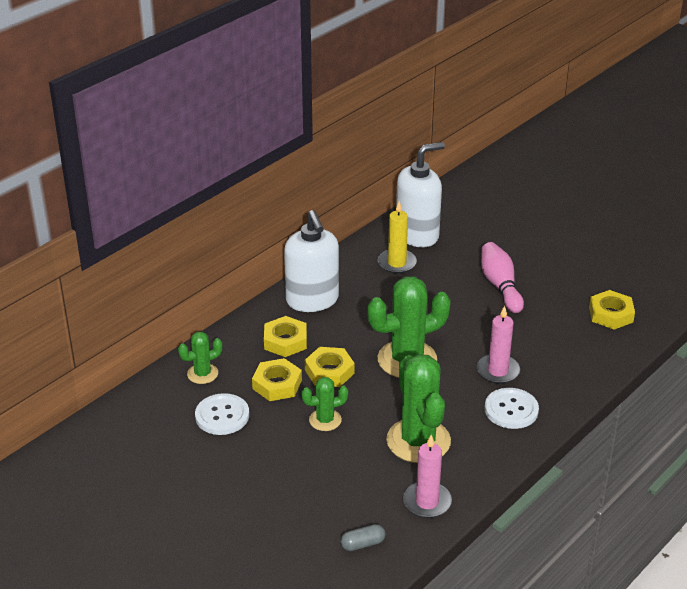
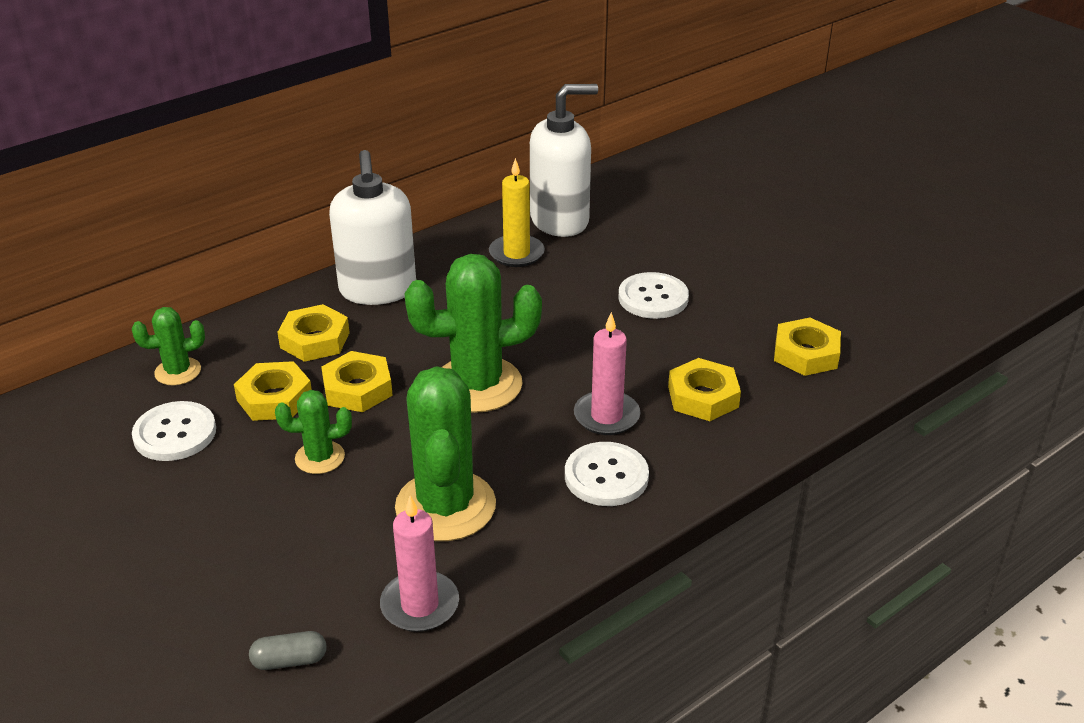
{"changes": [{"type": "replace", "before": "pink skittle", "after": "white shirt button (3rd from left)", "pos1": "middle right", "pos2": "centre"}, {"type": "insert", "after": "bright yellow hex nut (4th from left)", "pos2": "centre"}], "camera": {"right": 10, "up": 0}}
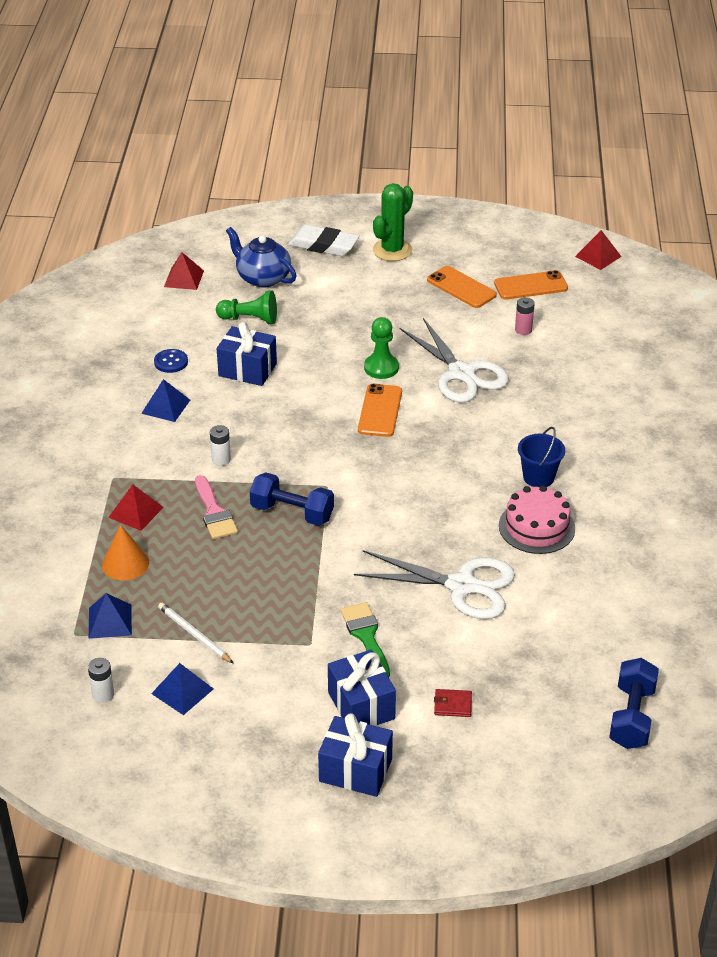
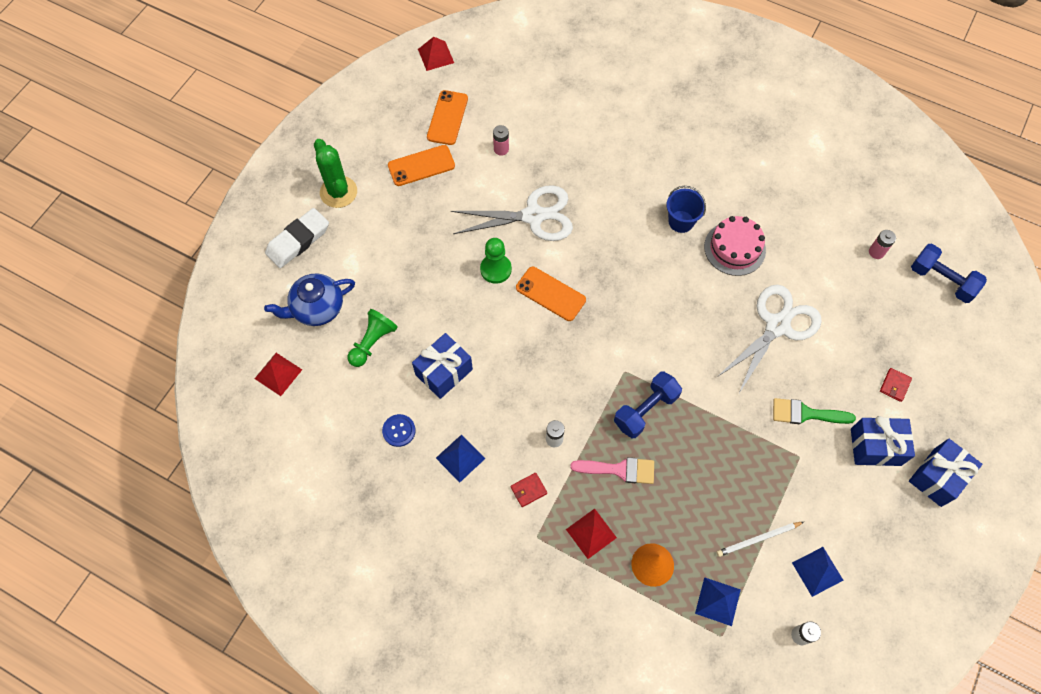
{"changes": [{"type": "insert", "after": "red billfold (1st from left)", "pos2": "bottom centre"}, {"type": "insert", "after": "pink battery (2nd from left)", "pos2": "middle right"}], "camera": {"right": -65, "up": 25}}
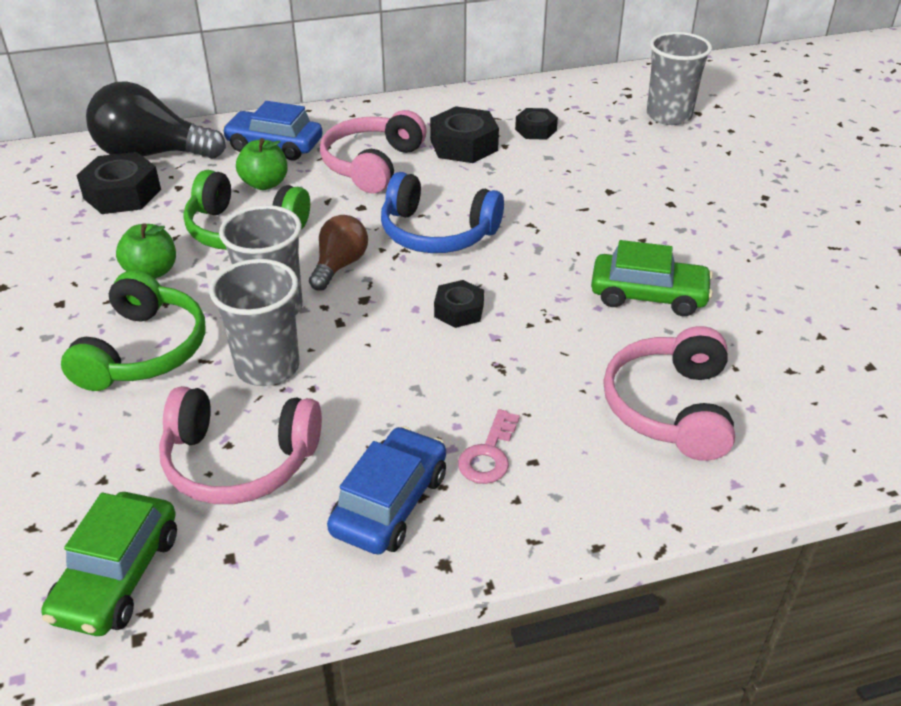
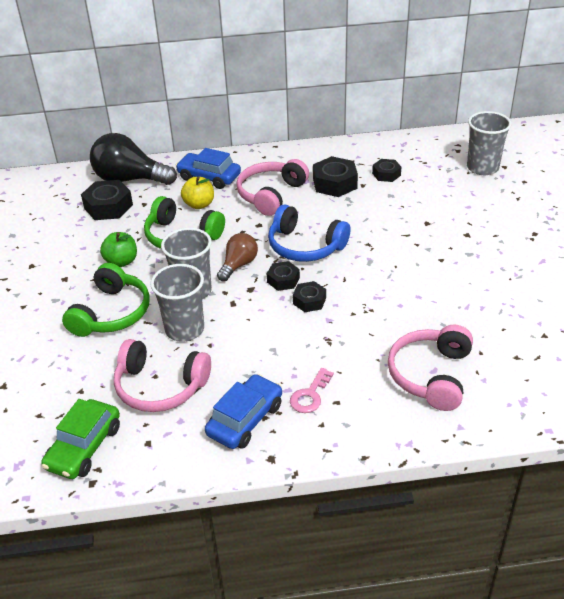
{"changes": [{"type": "recolor", "before": "leaf-green apple (2nd from left)", "after": "bright yellow apple", "pos1": "top left", "pos2": "top centre"}, {"type": "delete", "before": "leaf-green car (2nd from left)", "pos1": "middle right"}, {"type": "insert", "after": "jet-black hex nut (2nd from left)", "pos2": "centre"}], "camera": {"right": 10, "up": 0}}
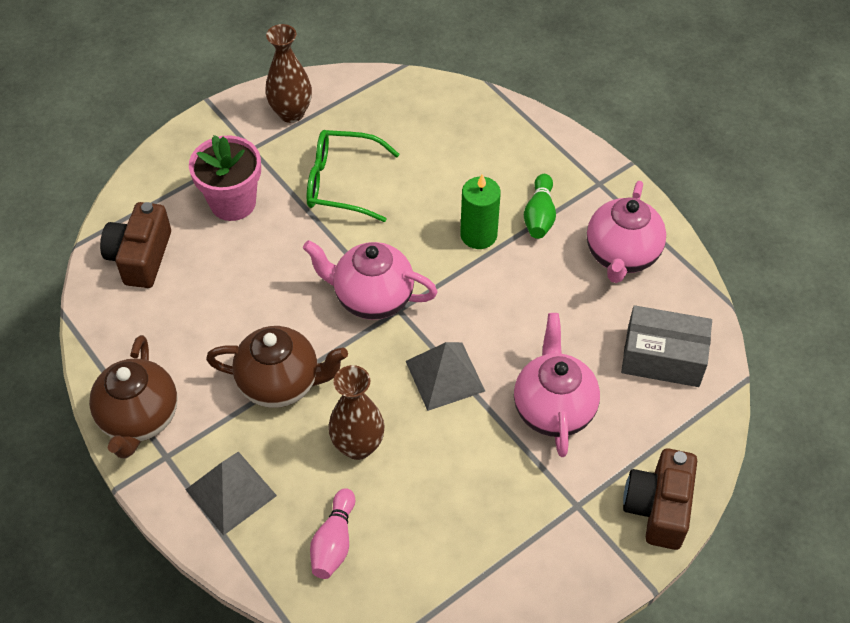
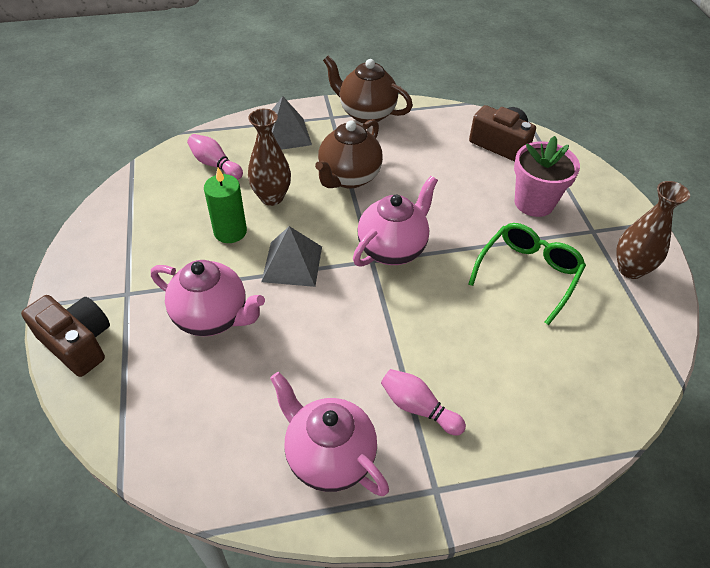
{"changes": [{"type": "move", "before": "leaf-green wax candle", "pos1": "centre", "pos2": "middle left"}, {"type": "recolor", "before": "leaf-green skittle", "after": "pink skittle (2nd from left)", "pos1": "top centre", "pos2": "bottom centre"}, {"type": "delete", "before": "gray package", "pos1": "middle right"}], "camera": {"right": 115, "up": -5}}
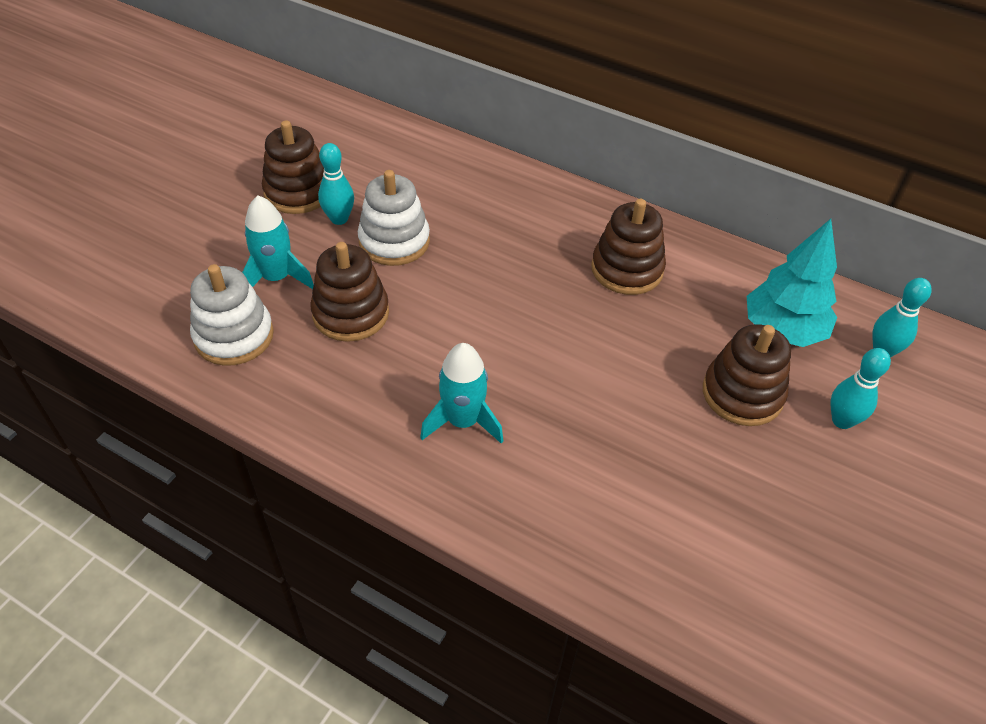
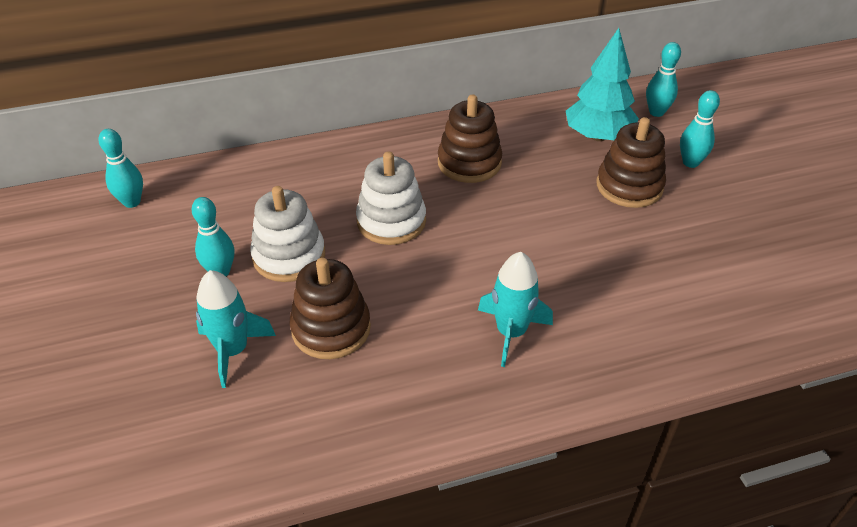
{"changes": [{"type": "move", "before": "white stacking toy (1st from left in the first image)", "after": "white stacking toy (2nd from left)", "pos1": "middle left", "pos2": "centre"}, {"type": "delete", "before": "dark brown stacking toy (1st from left)", "pos1": "top left"}, {"type": "insert", "after": "teal skittle (1st from left)", "pos2": "top left"}], "camera": {"right": -45, "up": -5}}
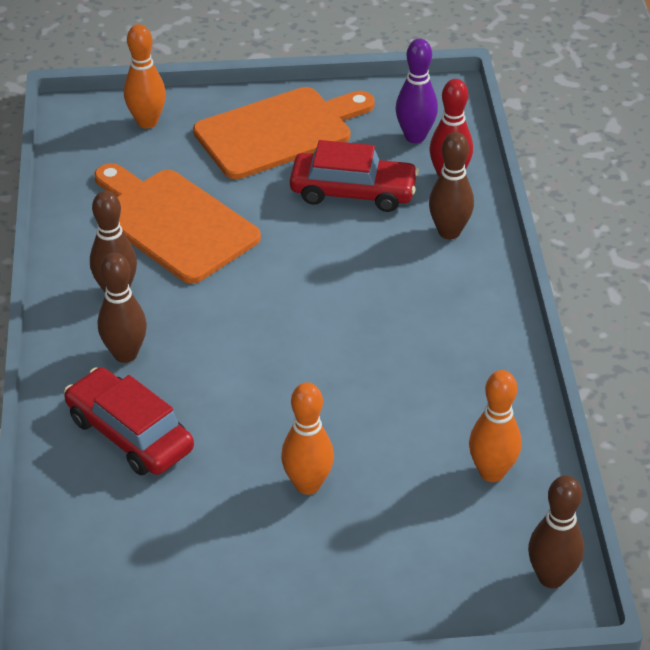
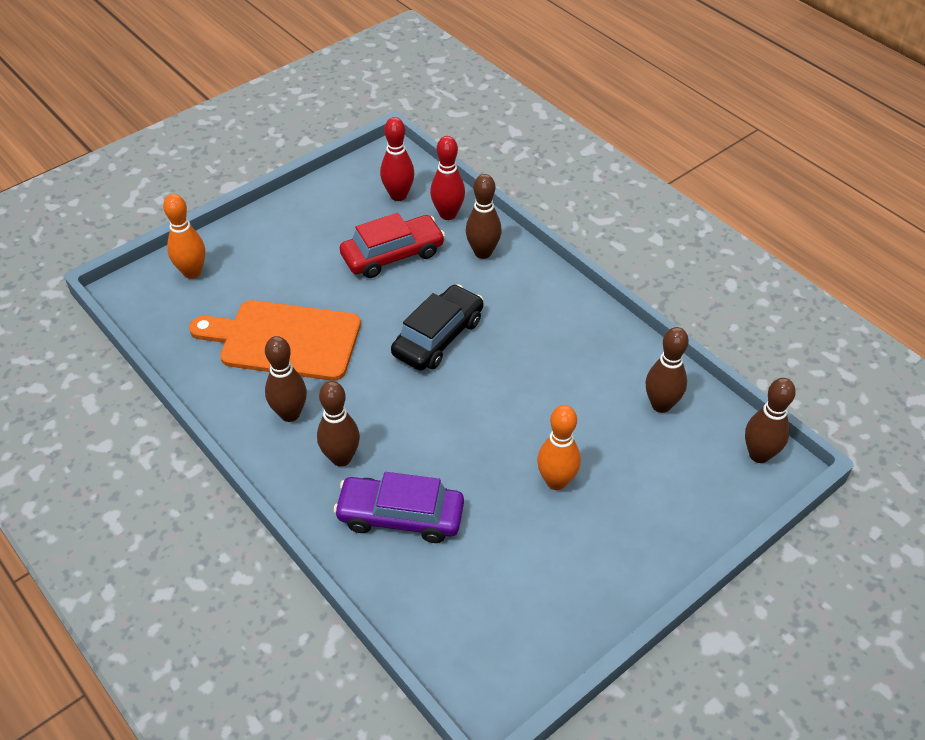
{"changes": [{"type": "recolor", "before": "red car (1st from left)", "after": "royal purple car", "pos1": "middle left", "pos2": "bottom centre"}, {"type": "delete", "before": "bright orange cutting board (2nd from left)", "pos1": "top centre"}, {"type": "recolor", "before": "royal purple skittle", "after": "red skittle (1st from left)", "pos1": "top centre", "pos2": "top centre"}, {"type": "recolor", "before": "bright orange skittle (3rd from left)", "after": "dark brown skittle (4th from left)", "pos1": "middle right", "pos2": "middle right"}, {"type": "insert", "after": "jet-black car", "pos2": "centre"}], "camera": {"right": -35, "up": 5}}
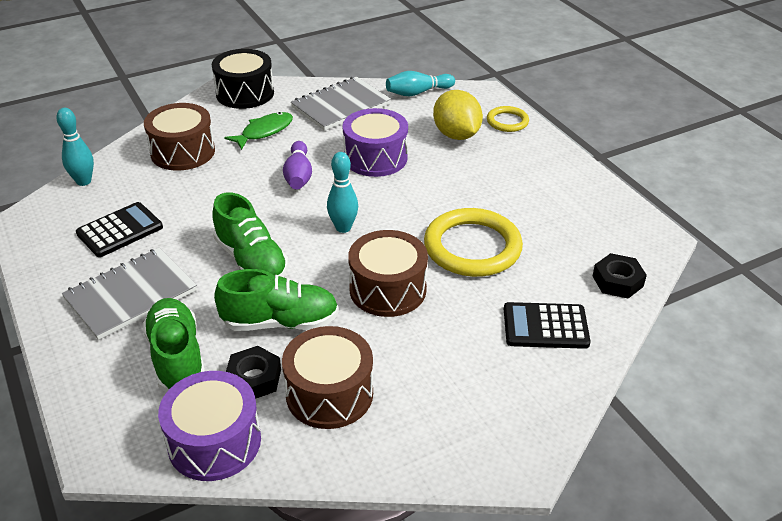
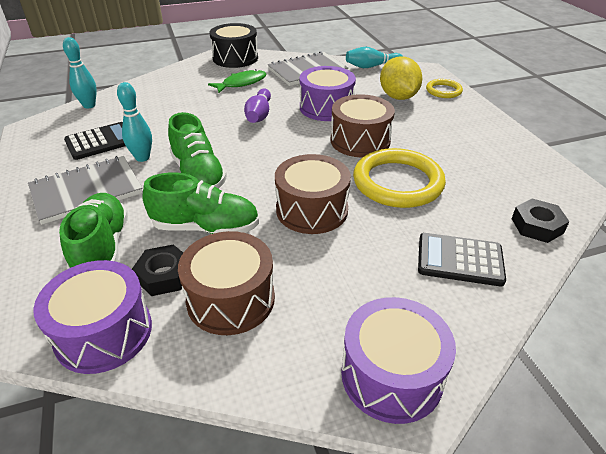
{"changes": [{"type": "move", "before": "dark brown toy drum (1st from left in the first image)", "after": "dark brown toy drum (3rd from left)", "pos1": "top left", "pos2": "top centre"}, {"type": "move", "before": "teal skittle (2nd from left)", "pos1": "centre", "pos2": "top left"}, {"type": "insert", "after": "royal purple toy drum (3rd from left)", "pos2": "bottom centre"}], "camera": {"right": 10, "up": 0}}
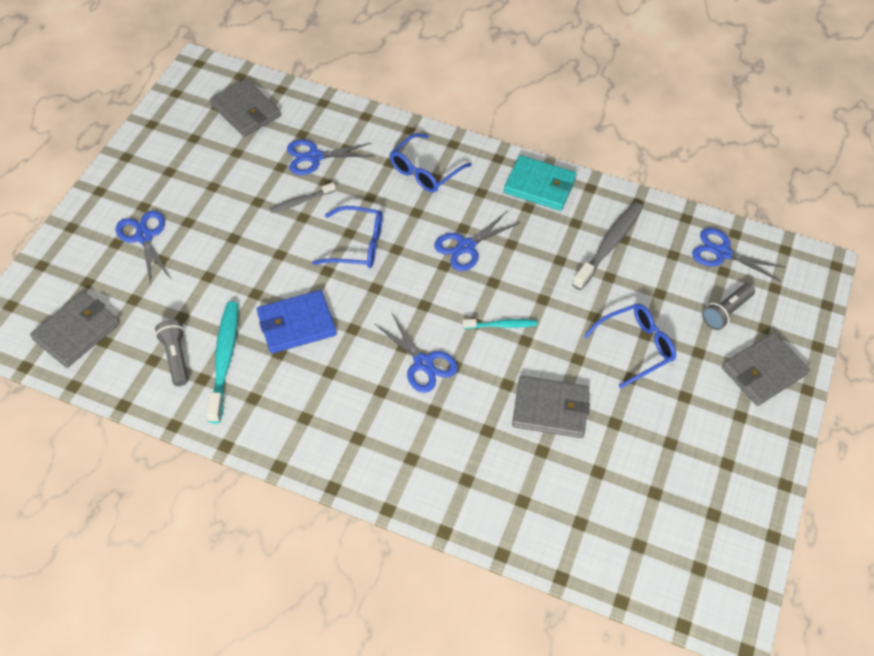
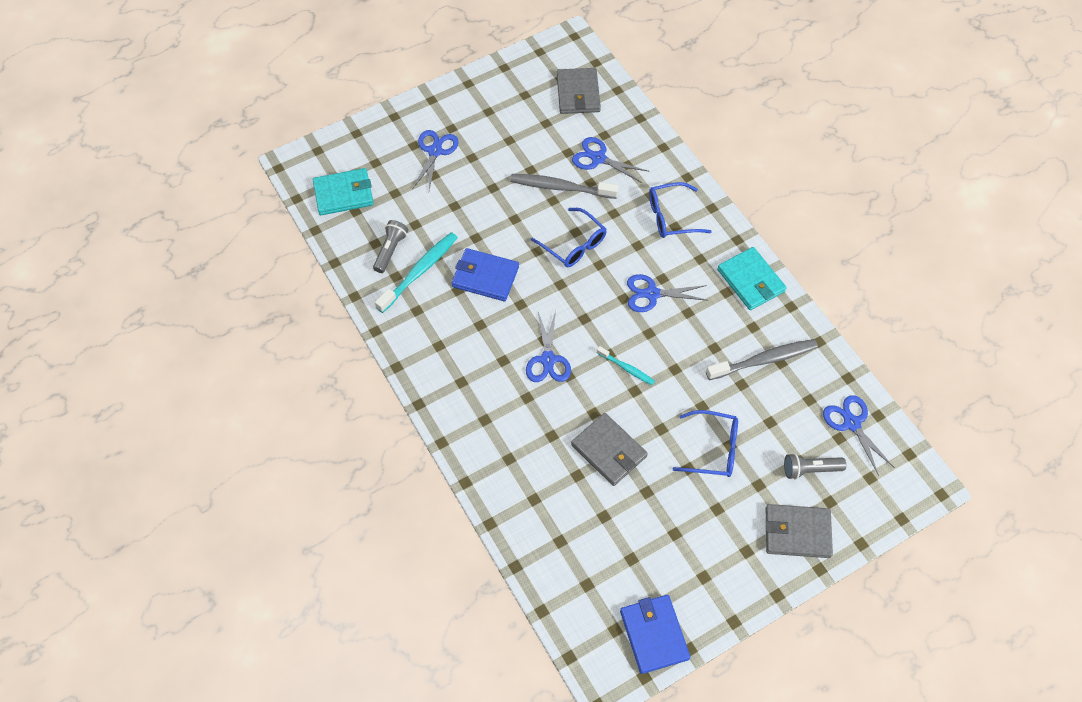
{"changes": [{"type": "recolor", "before": "gray billfold (1st from left)", "after": "teal billfold (1st from left)", "pos1": "middle left", "pos2": "top left"}, {"type": "resize", "before": "gray dental brush (1st from left)", "pos1": "top centre", "pos2": "top centre", "scale": 1.79}, {"type": "insert", "after": "cobalt billfold (2nd from left)", "pos2": "bottom centre"}], "camera": {"right": 40, "up": 5}}
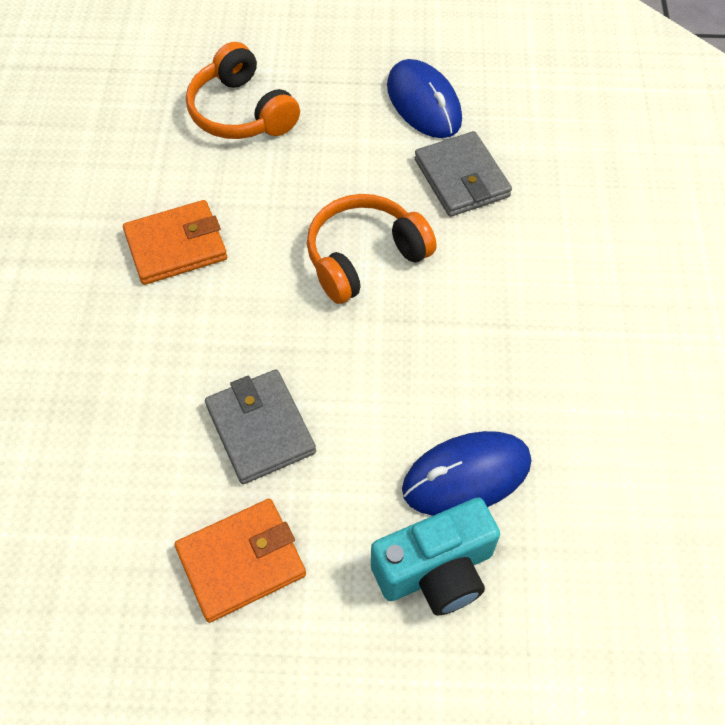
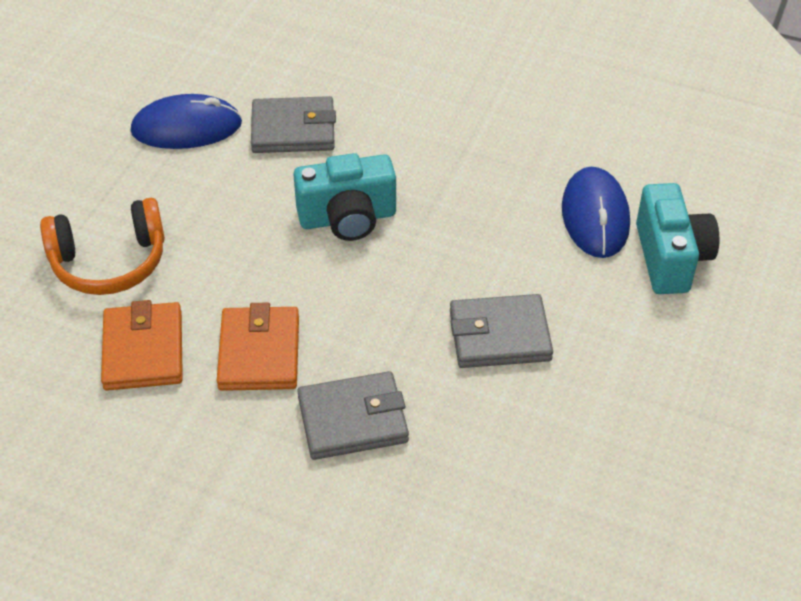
{"changes": [{"type": "move", "before": "bright orange billfold (2nd from left in the first image)", "after": "bright orange billfold (1st from left)", "pos1": "bottom left", "pos2": "middle left"}, {"type": "replace", "before": "bright orange over-ear headphones (2nd from left)", "after": "teal compact camera (1st from left)", "pos1": "centre", "pos2": "top centre"}, {"type": "insert", "after": "gray billfold (2nd from left)", "pos2": "bottom centre"}], "camera": {"right": -70, "up": -10}}
